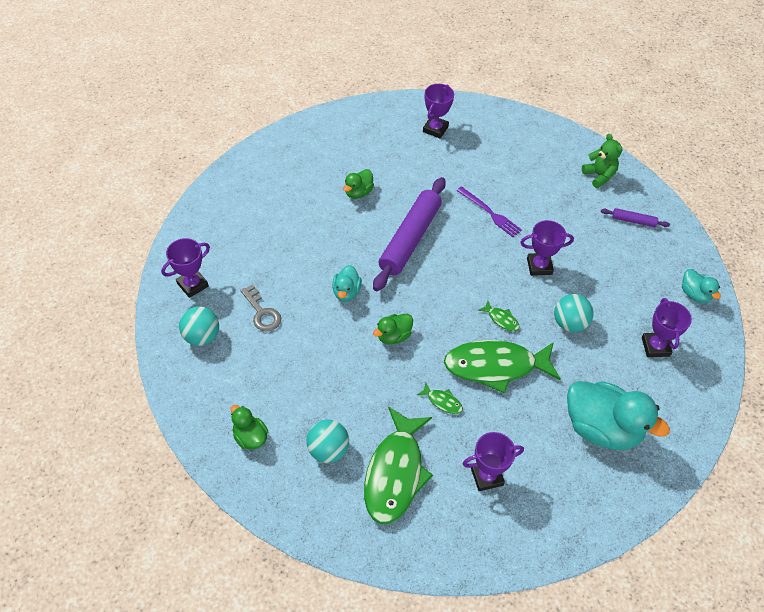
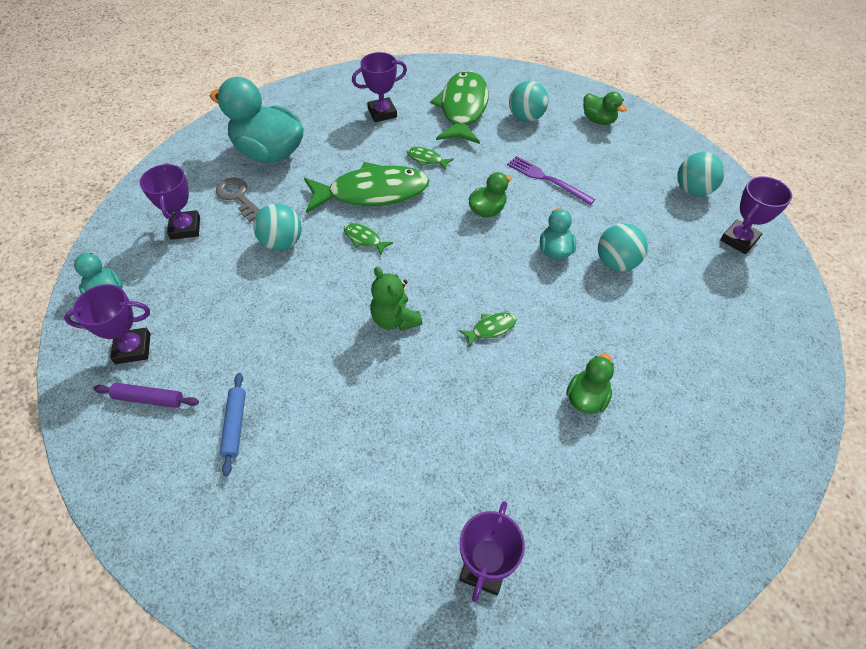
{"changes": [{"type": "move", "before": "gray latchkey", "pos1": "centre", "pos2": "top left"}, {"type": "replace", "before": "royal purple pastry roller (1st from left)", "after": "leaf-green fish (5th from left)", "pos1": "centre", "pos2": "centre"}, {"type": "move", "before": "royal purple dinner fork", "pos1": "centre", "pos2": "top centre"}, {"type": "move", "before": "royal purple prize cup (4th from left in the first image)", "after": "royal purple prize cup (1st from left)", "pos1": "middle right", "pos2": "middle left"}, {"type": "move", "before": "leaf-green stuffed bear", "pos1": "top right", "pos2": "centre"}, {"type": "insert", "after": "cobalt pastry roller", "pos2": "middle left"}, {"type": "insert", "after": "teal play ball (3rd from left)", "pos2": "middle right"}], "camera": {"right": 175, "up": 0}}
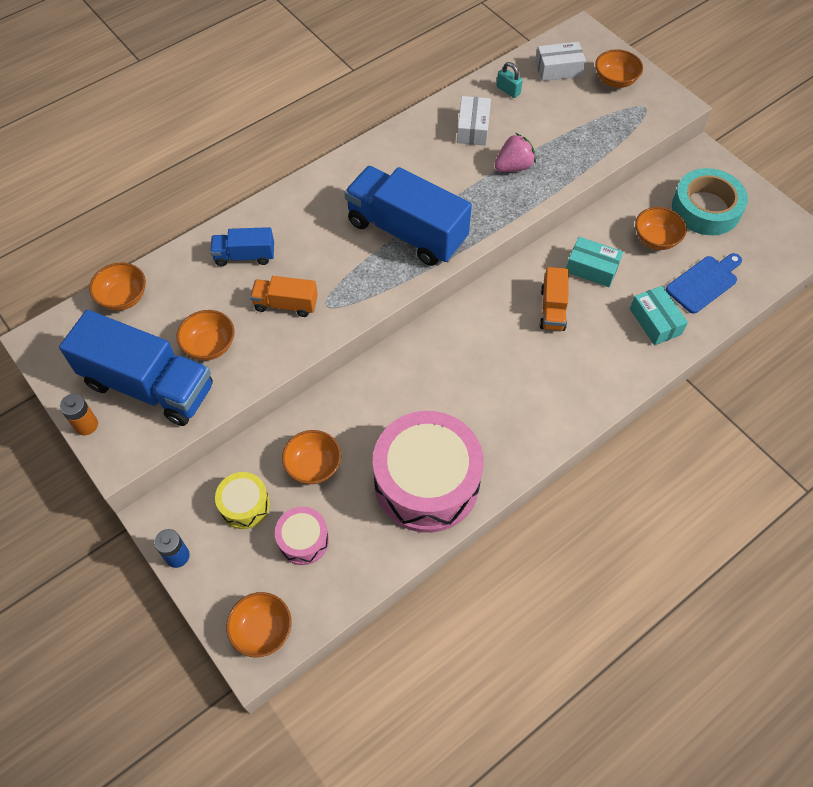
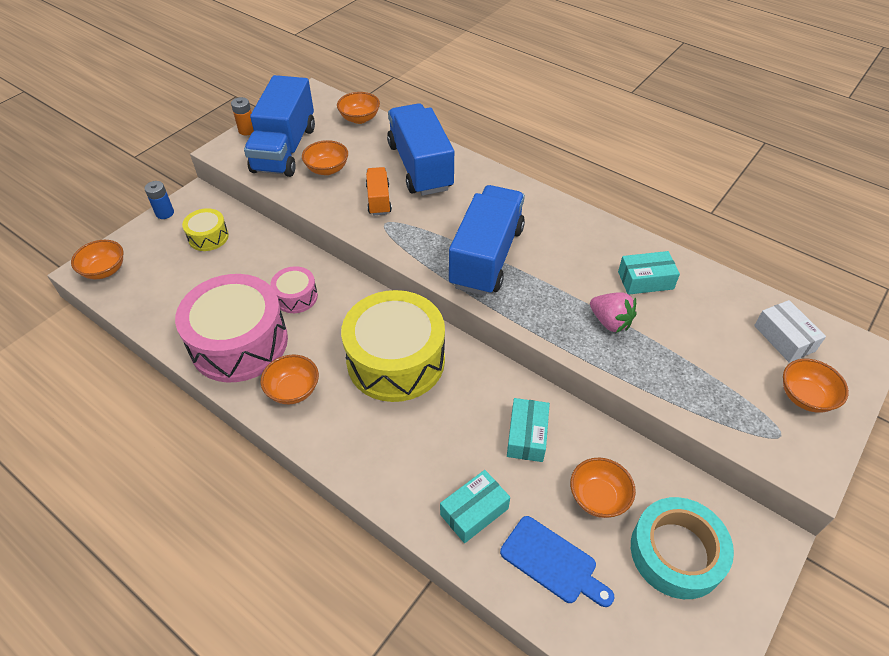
{"changes": [{"type": "resize", "before": "cobalt toy truck (2nd from left)", "pos1": "top left", "pos2": "top centre", "scale": 2.02}, {"type": "move", "before": "pink toy drum (1st from left in the first image)", "after": "pink toy drum (2nd from left)", "pos1": "bottom centre", "pos2": "middle left"}, {"type": "move", "before": "bright orange deep dish (4th from left in the first image)", "after": "bright orange deep dish (2nd from left)", "pos1": "centre", "pos2": "middle left"}, {"type": "recolor", "before": "white package (1st from left)", "after": "teal package (3rd from left)", "pos1": "top centre", "pos2": "middle right"}, {"type": "delete", "before": "teal padlock", "pos1": "top centre"}, {"type": "delete", "before": "bright orange toy truck (2nd from left)", "pos1": "middle right"}, {"type": "insert", "after": "bright yellow toy drum (2nd from left)", "pos2": "centre"}], "camera": {"right": 75, "up": -10}}
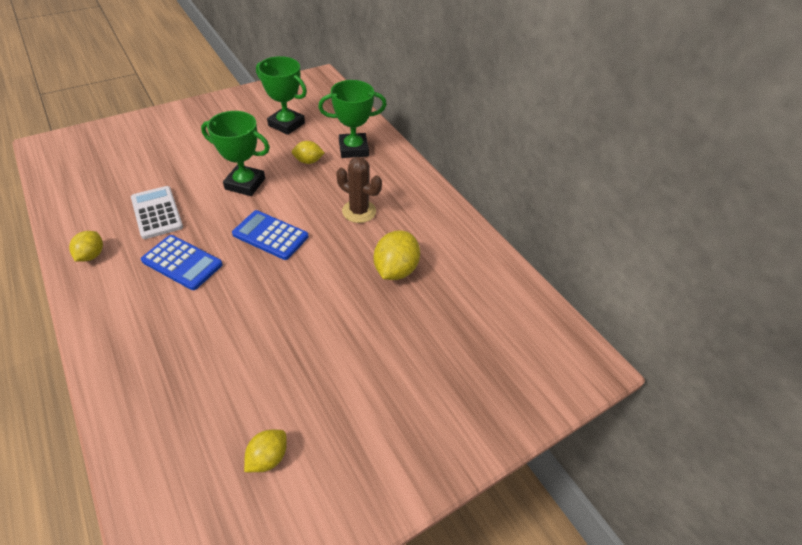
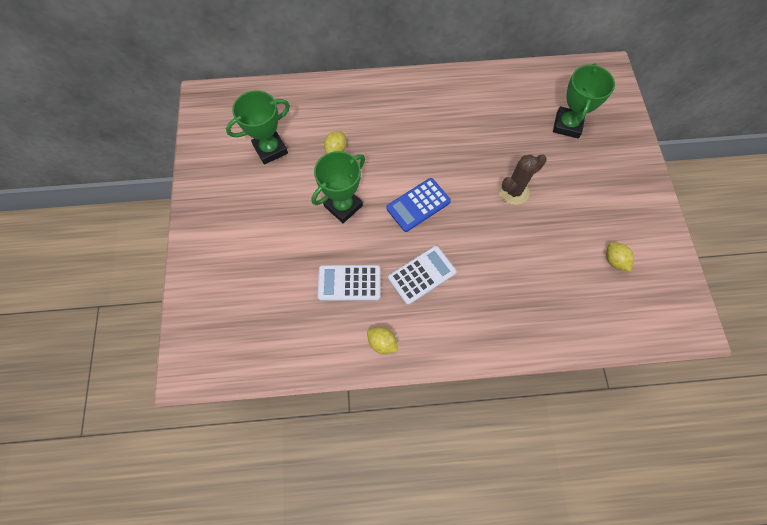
{"changes": [{"type": "recolor", "before": "cobalt adding machine (1st from left)", "after": "white adding machine (2nd from left)", "pos1": "middle left", "pos2": "centre"}, {"type": "move", "before": "leaf-green prize cup (3rd from left)", "pos1": "top centre", "pos2": "top right"}, {"type": "move", "before": "dark brown prickly plant", "pos1": "centre", "pos2": "middle right"}, {"type": "delete", "before": "bright yellow lemon (4th from left)", "pos1": "centre"}], "camera": {"right": -60, "up": 20}}
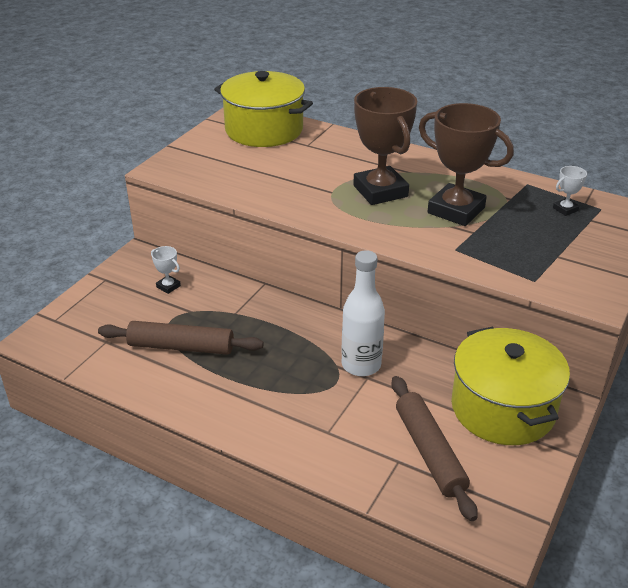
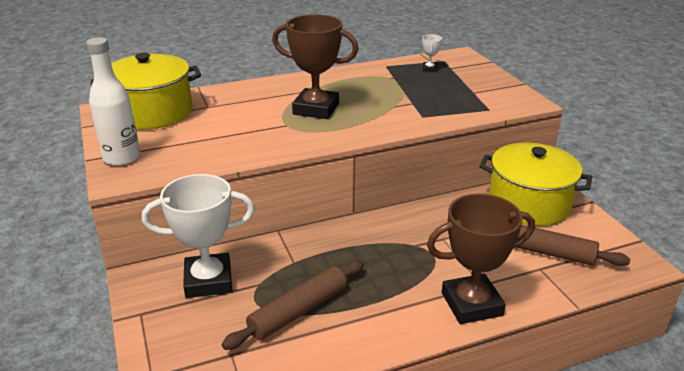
{"changes": [{"type": "resize", "before": "white prize cup (1st from left)", "pos1": "middle left", "pos2": "middle left", "scale": 2.38}, {"type": "move", "before": "white flask", "pos1": "centre", "pos2": "top left"}, {"type": "move", "before": "dark brown prize cup (2nd from left)", "pos1": "top right", "pos2": "bottom right"}], "camera": {"right": -50, "up": -5}}
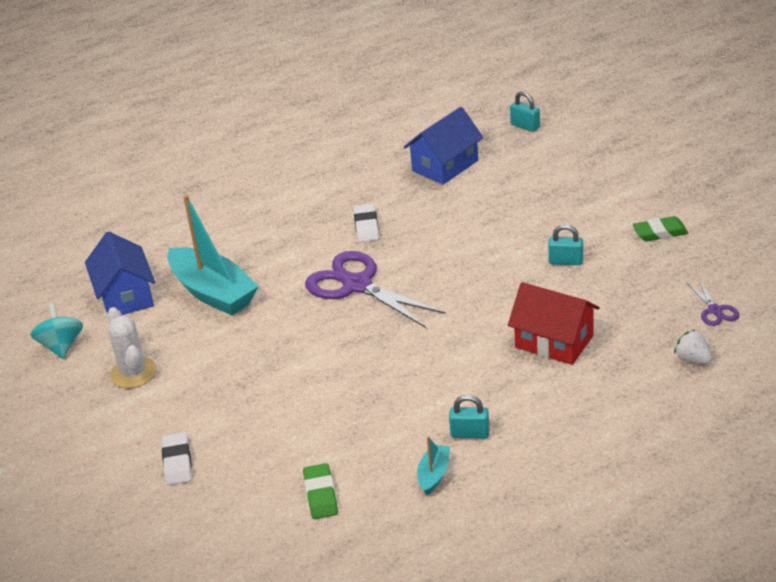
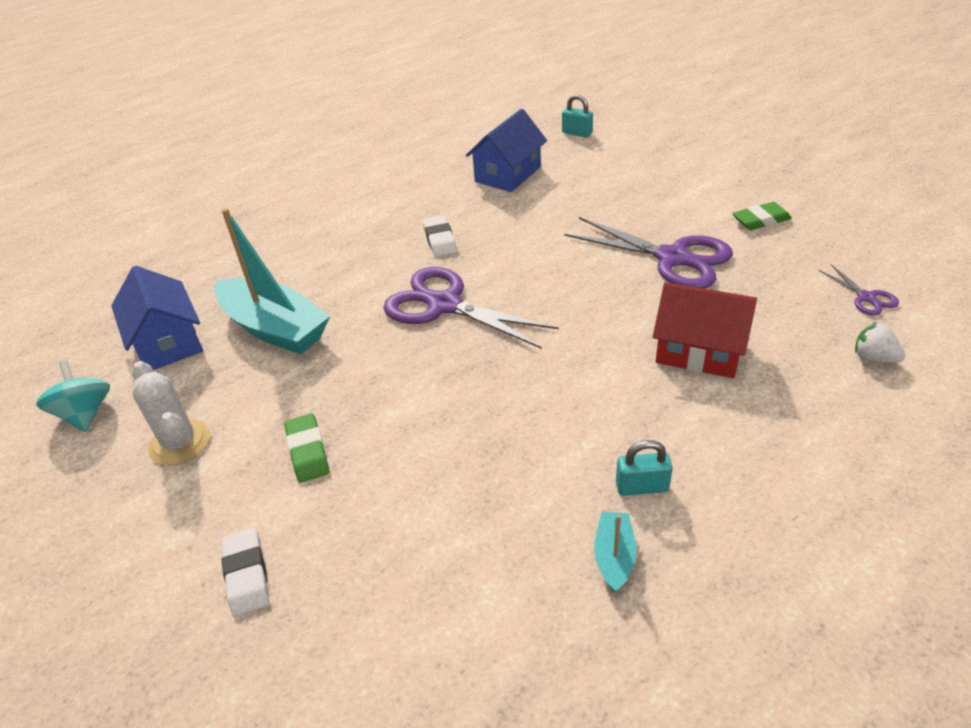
{"changes": [{"type": "move", "before": "leaf-green pencil eraser (1st from left)", "pos1": "bottom centre", "pos2": "middle left"}, {"type": "replace", "before": "teal padlock (3rd from left)", "after": "royal purple shears (2nd from left)", "pos1": "middle right", "pos2": "middle right"}], "camera": {"right": -10, "up": 5}}
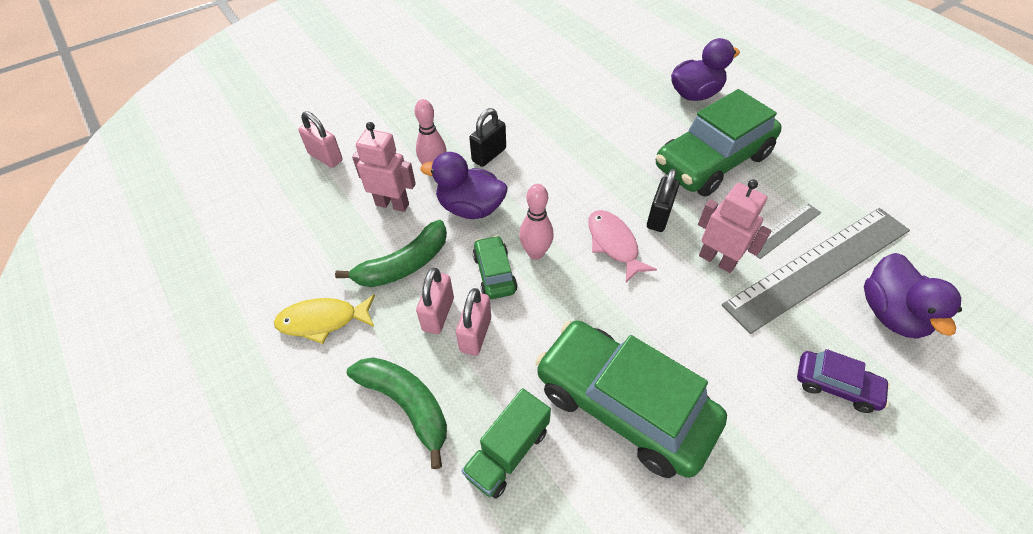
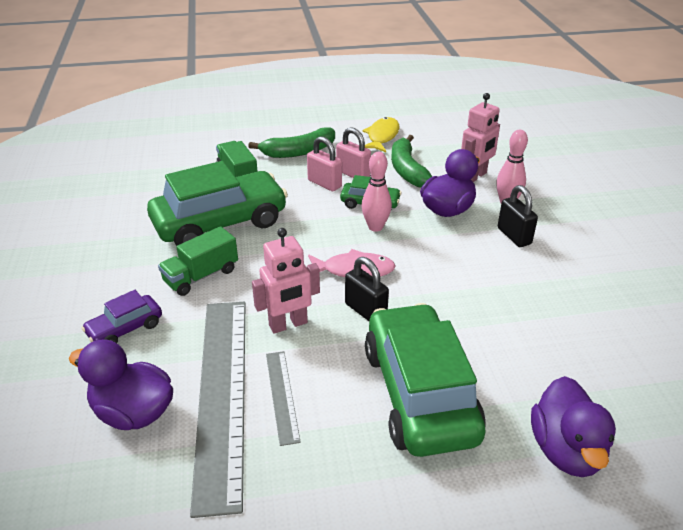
{"changes": [{"type": "delete", "before": "pink padlock (1st from left)", "pos1": "top left"}, {"type": "insert", "after": "leaf-green toy truck (1st from left)", "pos2": "middle left"}], "camera": {"right": 115, "up": -15}}
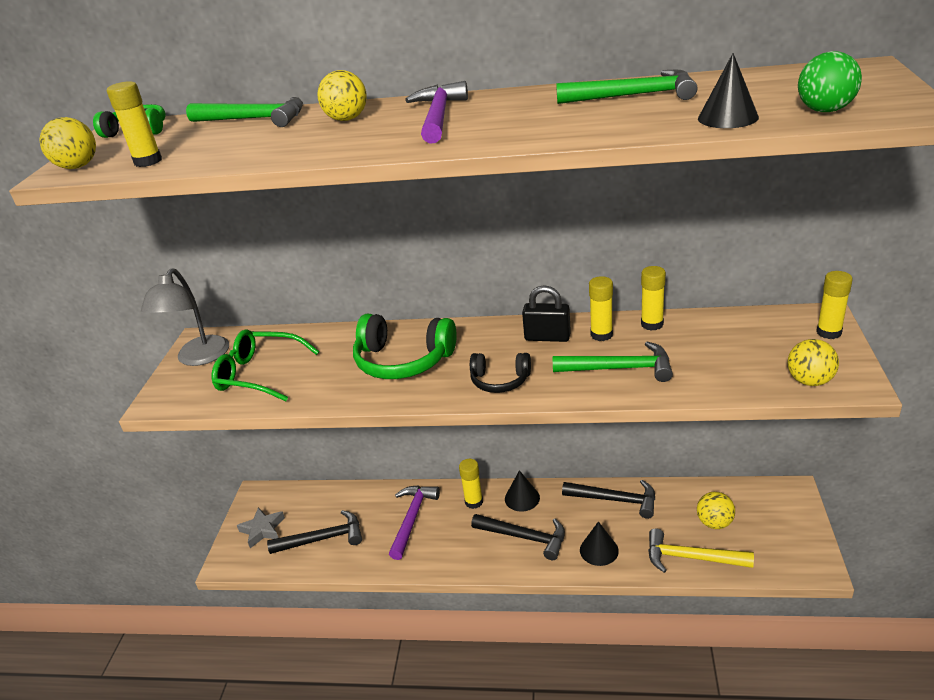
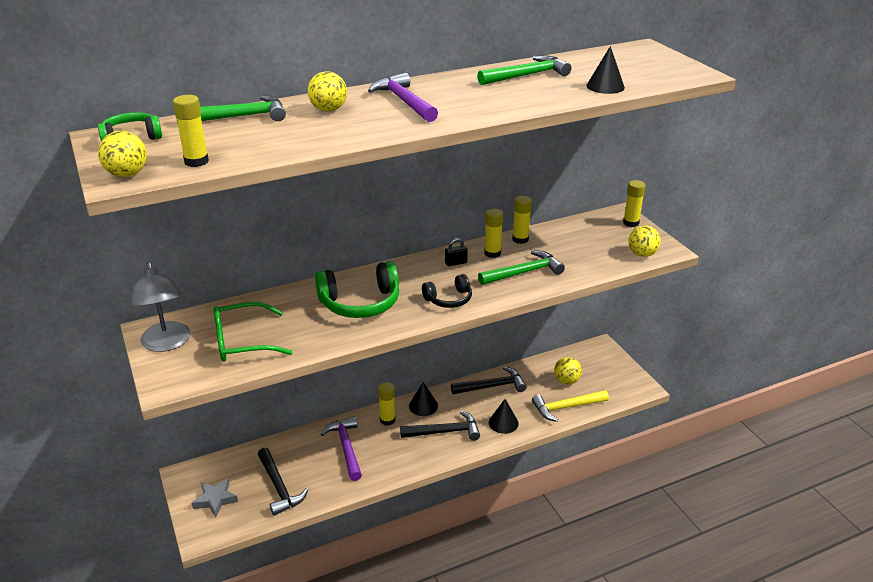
{"changes": [{"type": "rotate", "before": "jet-black hammer (1st from left)", "pos1": "bottom centre", "pos2": "bottom left", "turn": 105}, {"type": "resize", "before": "jet-black padlock", "pos1": "centre", "pos2": "centre", "scale": 0.62}, {"type": "delete", "before": "leaf-green play ball", "pos1": "top right"}], "camera": {"right": -35, "up": 0}}
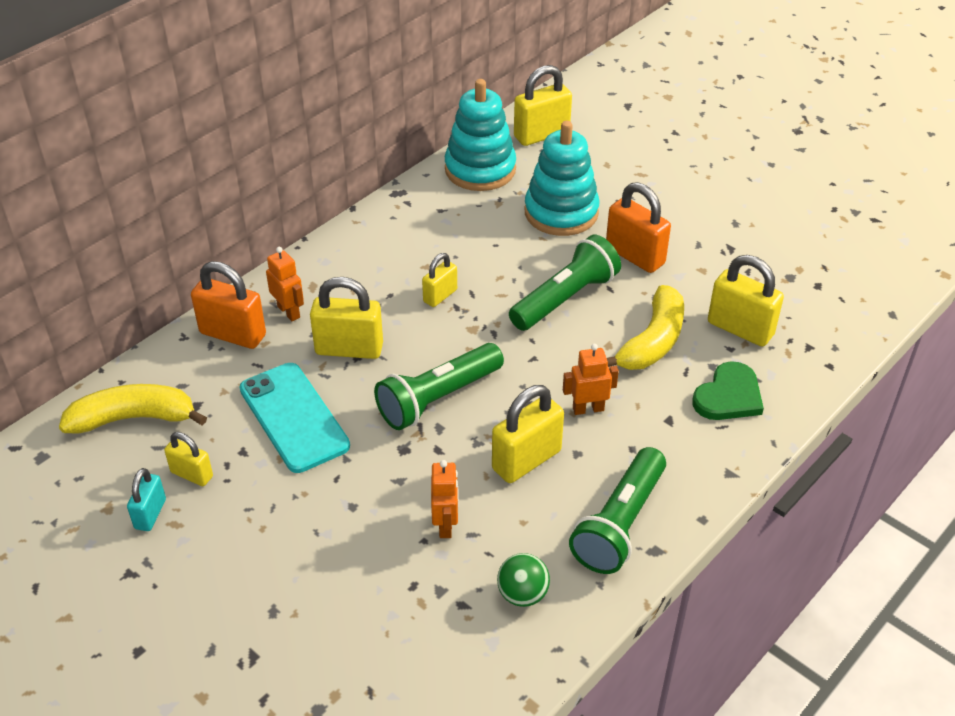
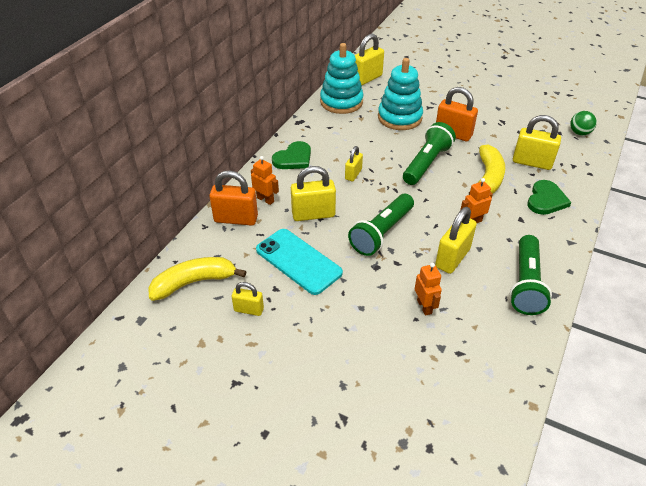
{"changes": [{"type": "delete", "before": "teal padlock", "pos1": "bottom left"}, {"type": "move", "before": "leaf-green play ball", "pos1": "bottom centre", "pos2": "top right"}, {"type": "insert", "after": "leaf-green heart shape (1st from left)", "pos2": "top centre"}], "camera": {"right": -15, "up": 0}}
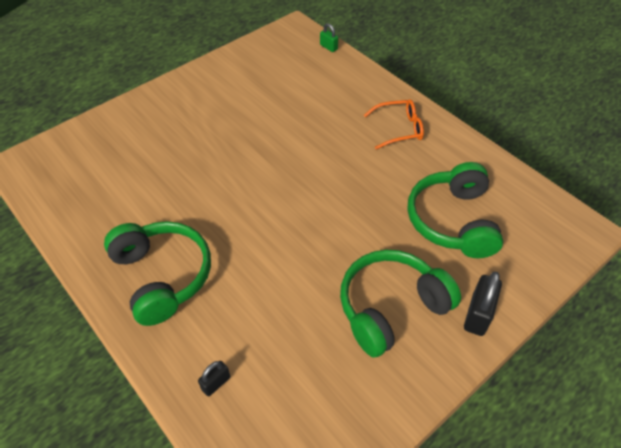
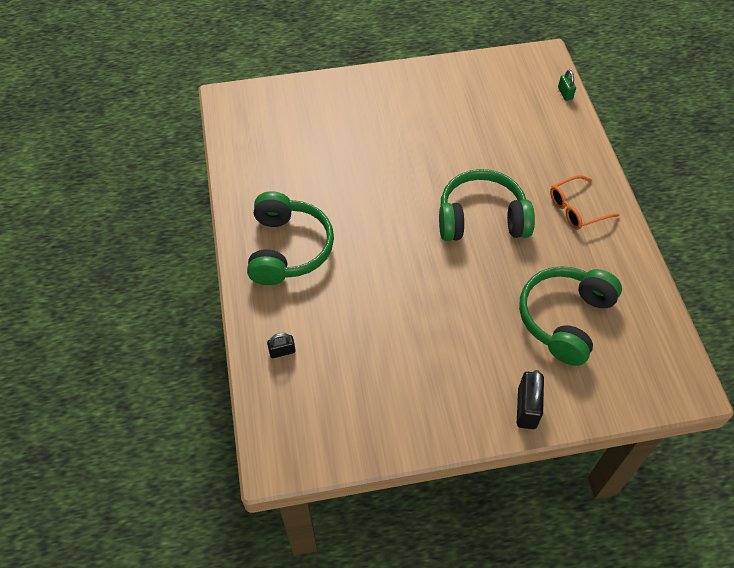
{"changes": [{"type": "move", "before": "leaf-green over-ear headphones (2nd from left)", "pos1": "bottom centre", "pos2": "centre"}, {"type": "rotate", "before": "bright orange glasses", "pos1": "top centre", "pos2": "middle right", "turn": 135}, {"type": "rotate", "before": "jet-black padlock (2nd from left)", "pos1": "bottom right", "pos2": "bottom right", "turn": -45}], "camera": {"right": 30, "up": 5}}
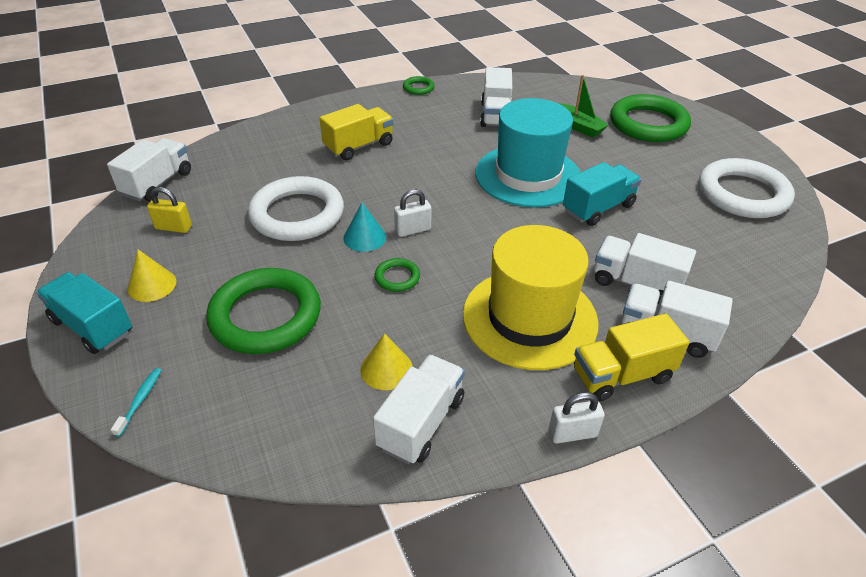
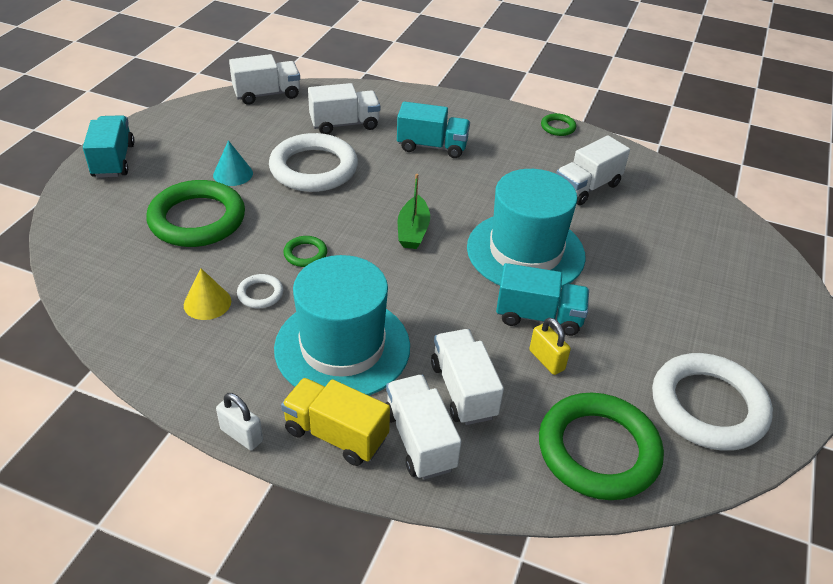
{"changes": [{"type": "delete", "before": "teal dental brush", "pos1": "bottom left"}, {"type": "delete", "before": "bright yellow cone (1st from left)", "pos1": "middle left"}, {"type": "move", "before": "bright yellow padlock", "pos1": "middle left", "pos2": "centre"}, {"type": "recolor", "before": "bright yellow toy truck (1st from left)", "after": "teal toy truck (2nd from left)", "pos1": "top centre", "pos2": "top centre"}, {"type": "move", "before": "teal cone", "pos1": "centre", "pos2": "top left"}, {"type": "move", "before": "white toy truck (2nd from left)", "pos1": "bottom centre", "pos2": "top centre"}, {"type": "delete", "before": "white padlock (1st from left)", "pos1": "centre"}, {"type": "recolor", "before": "bright yellow tall hat", "after": "teal tall hat (1st from left)", "pos1": "centre", "pos2": "centre"}, {"type": "move", "before": "leaf-green sailboat", "pos1": "top right", "pos2": "centre"}, {"type": "move", "before": "leaf-green torus (4th from left)", "pos1": "top right", "pos2": "bottom right"}, {"type": "insert", "after": "white torus (1st from left)", "pos2": "middle left"}], "camera": {"right": 45, "up": 0}}
